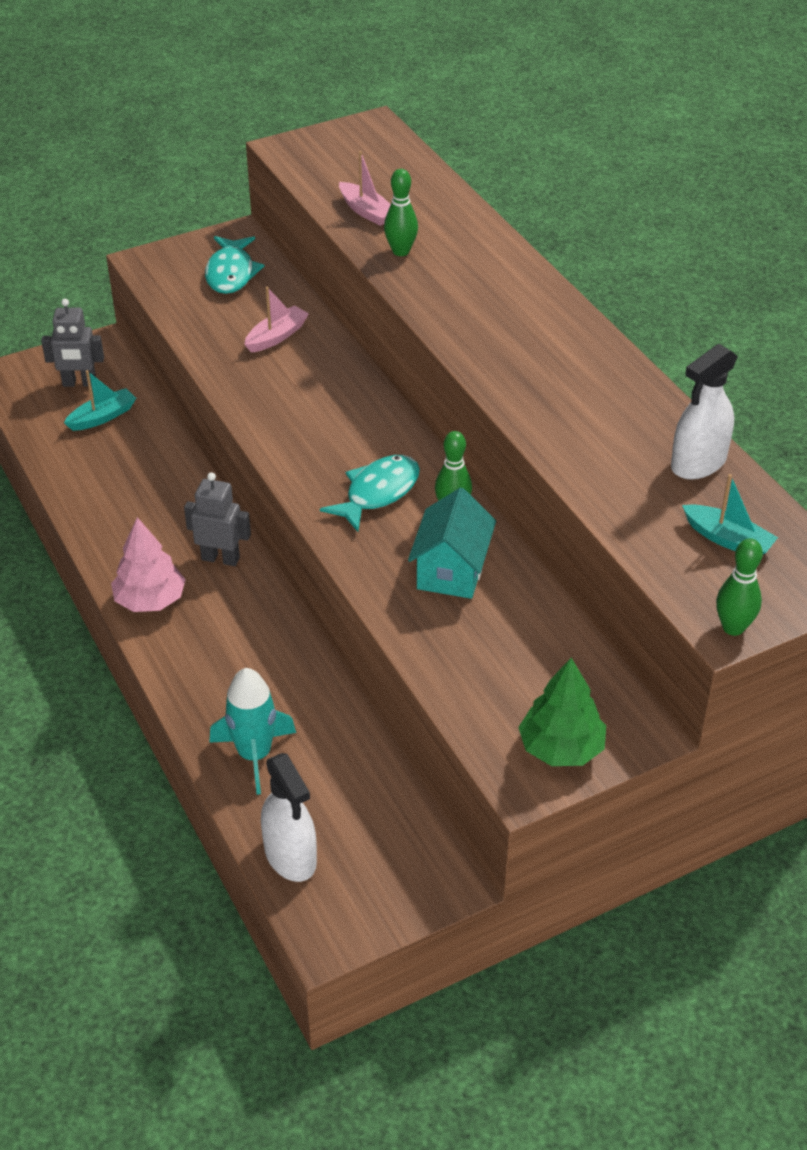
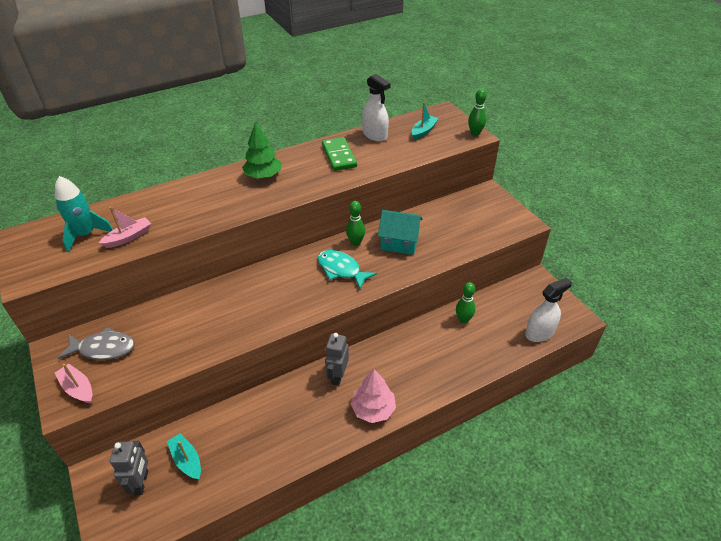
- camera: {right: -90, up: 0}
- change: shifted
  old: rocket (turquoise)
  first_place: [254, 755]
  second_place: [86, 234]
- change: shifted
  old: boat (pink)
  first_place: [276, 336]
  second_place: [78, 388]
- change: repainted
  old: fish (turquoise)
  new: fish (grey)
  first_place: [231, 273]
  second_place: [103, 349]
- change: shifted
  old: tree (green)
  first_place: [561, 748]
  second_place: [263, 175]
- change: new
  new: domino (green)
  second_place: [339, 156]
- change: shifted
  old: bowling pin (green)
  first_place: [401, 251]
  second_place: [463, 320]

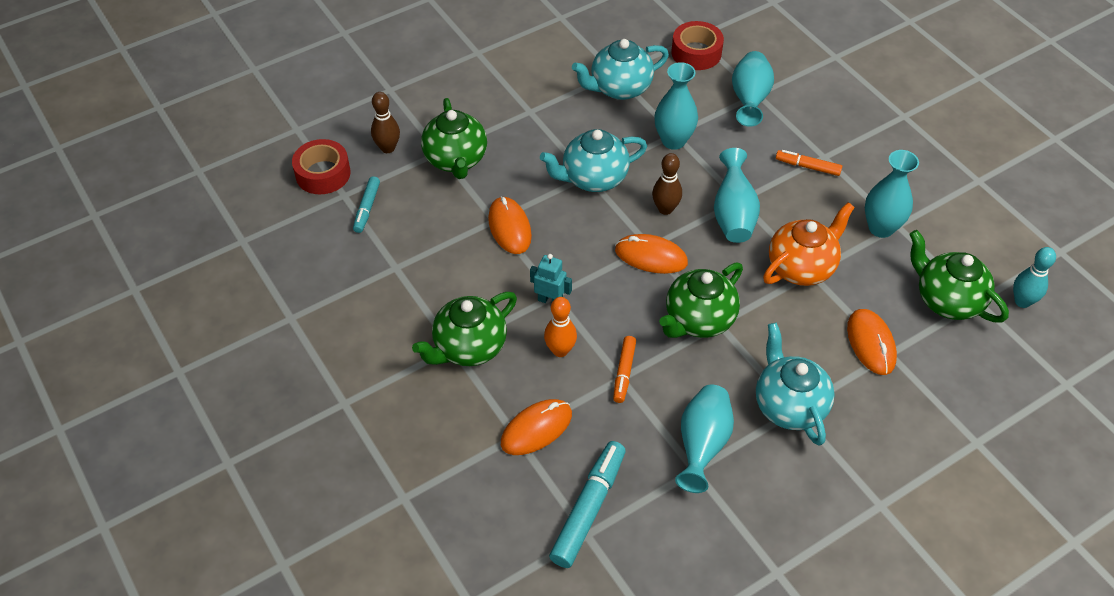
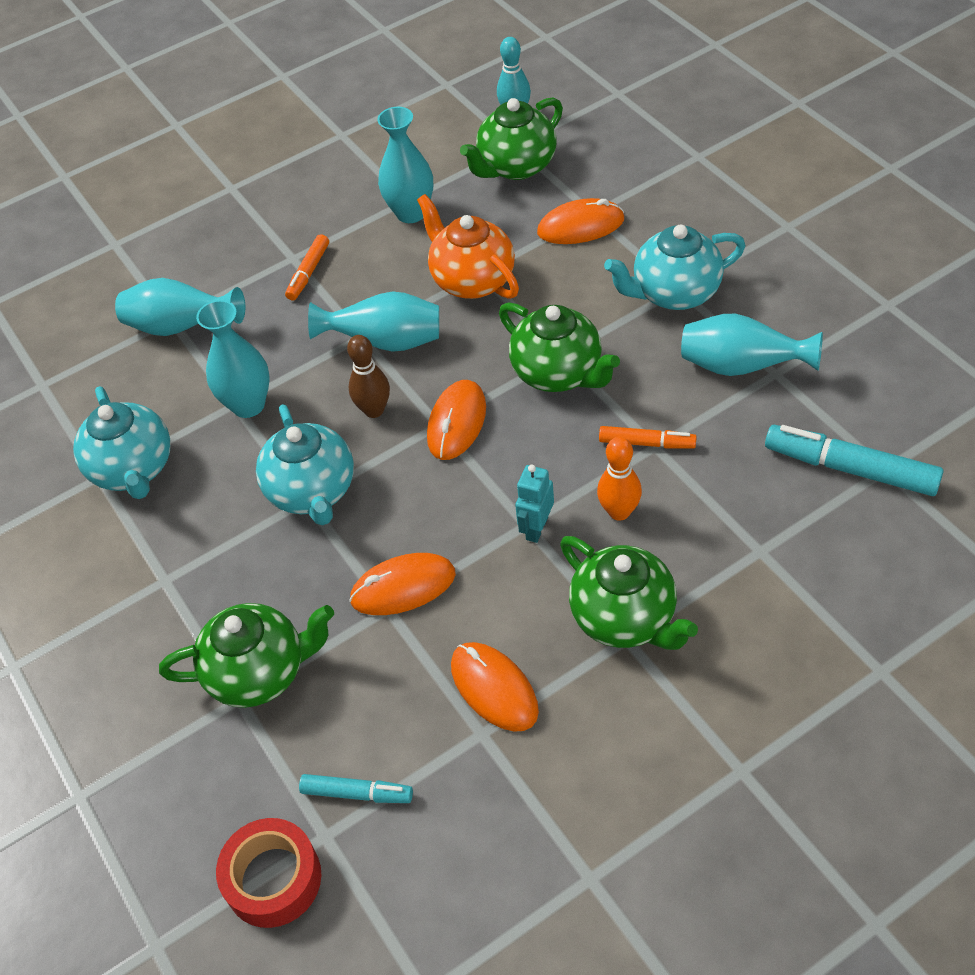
- camera: {right: -85, up: 0}
- change: shifted
  old: mouse (orange)
  first_place: [536, 429]
  second_place: [494, 688]
- change: gone
  old: bowling pin (brown)
  first_place: [388, 148]
- change: gone
  old: tape (red)
  first_place: [696, 53]

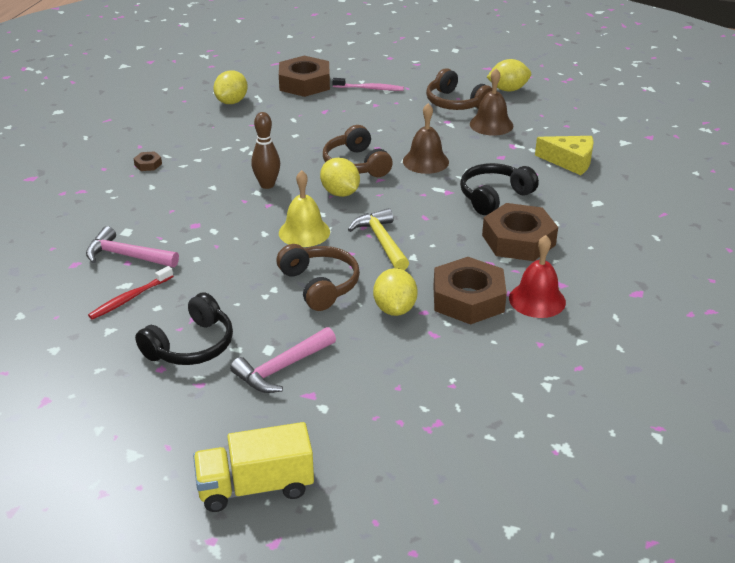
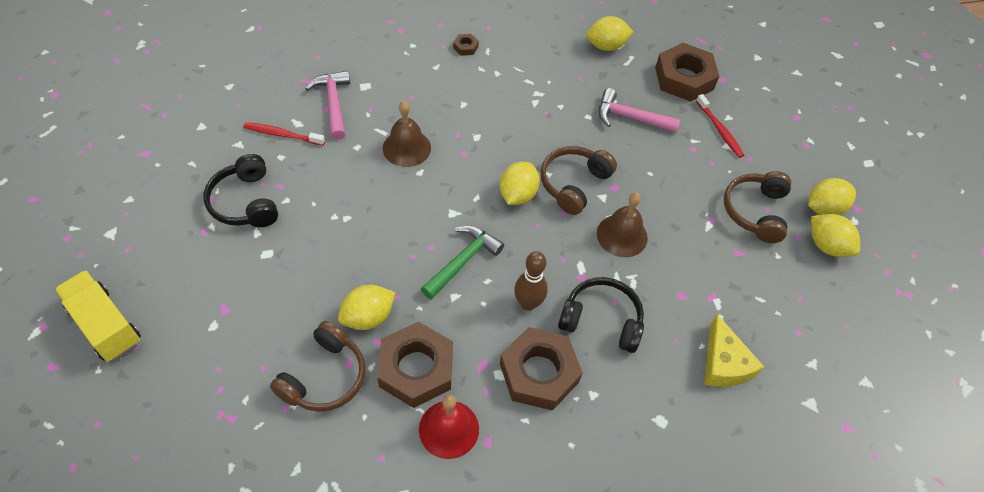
- camera: {right: 55, up: 20}
- change: rotated
  old: headphones (black)
  first_place: [191, 345]
  second_place: [246, 202]
  degrees: 60
- change: shifted
  old: headphones (brown)
  first_place: [319, 285]
  second_place: [324, 377]
- change: shifted
  old: bell (brown)
  first_place: [491, 124]
  second_place: [406, 148]
- change: repainted
  old: hammer (yellow)
  new: hammer (green)
  first_place: [381, 241]
  second_place: [463, 261]
- change: shifted
  old: bowling pin (brown)
  first_place: [267, 185]
  second_place: [528, 303]
- change: shifted
  old: hammer (pink)
  first_place: [282, 368]
  second_place: [630, 117]
- change: repainted
  old: toothbrush (pink)
  new: toothbrush (red)
  first_place: [370, 88]
  second_place: [719, 130]
- change: new
  new: lemon (yellow)
  second_place: [824, 208]
- change: gone
  old: bell (yellow)
  first_place: [304, 232]

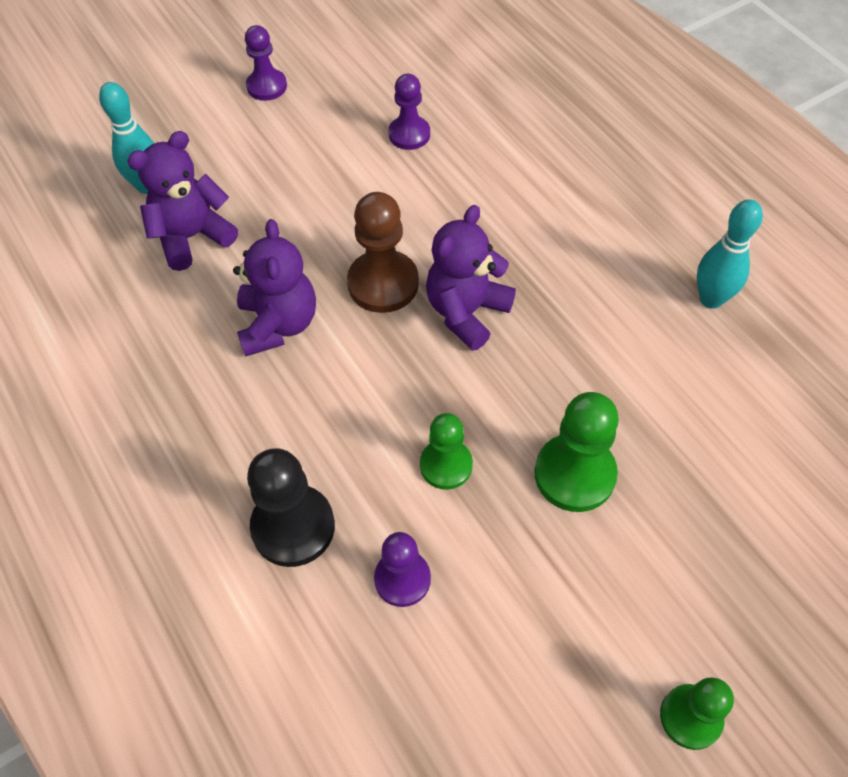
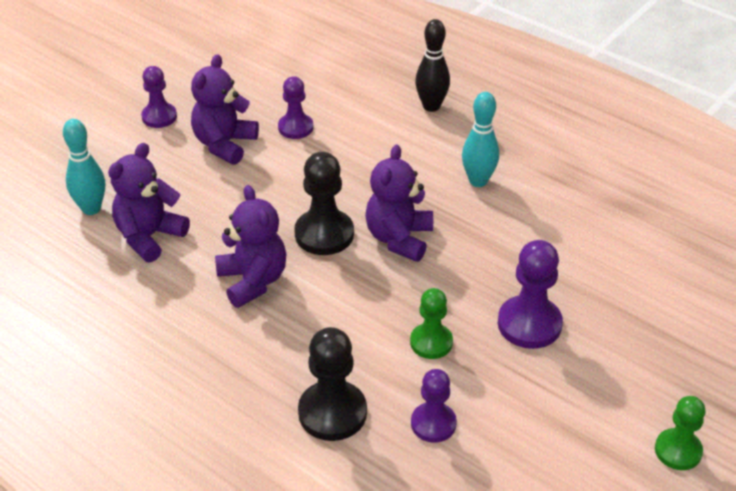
- camera: {right: -20, up: -15}
- change: new
  new: teddy bear (purple)
  second_place: [224, 144]
- change: repainted
  old: pawn (brown)
  new: pawn (black)
  first_place: [383, 283]
  second_place: [324, 234]
- change: new
  new: bowling pin (black)
  second_place: [431, 106]
- change: shifted
  old: bowling pin (turquoise)
  first_place: [711, 299]
  second_place: [478, 181]
- change: repainted
  old: pawn (green)
  new: pawn (purple)
  first_place: [574, 474]
  second_place: [529, 324]

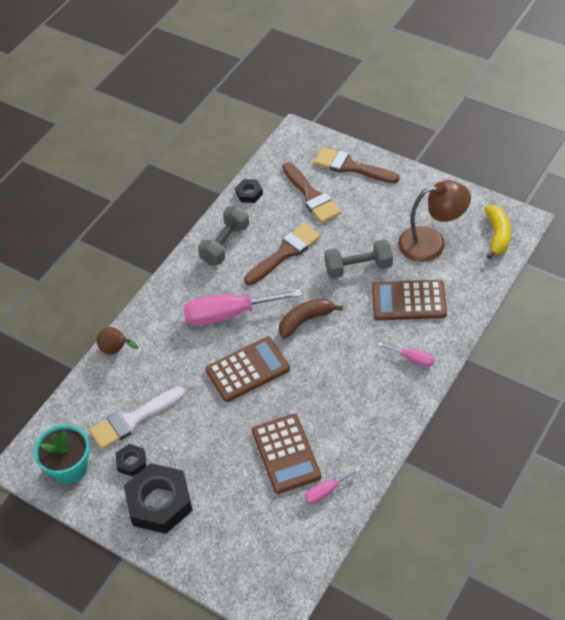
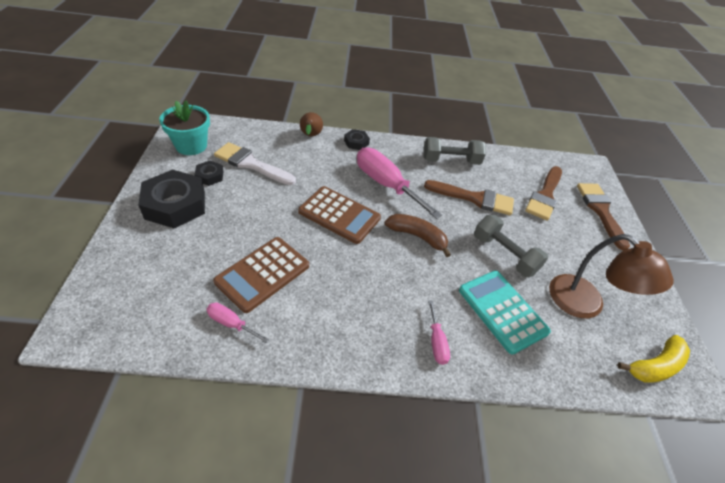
- camera: {right: 50, up: -5}
- change: shifted
  old: nut (black)
  first_place: [249, 193]
  second_place: [356, 142]
- change: repainted
  old: calculator (brown)
  new: calculator (turquoise)
  first_place: [409, 301]
  second_place: [502, 311]

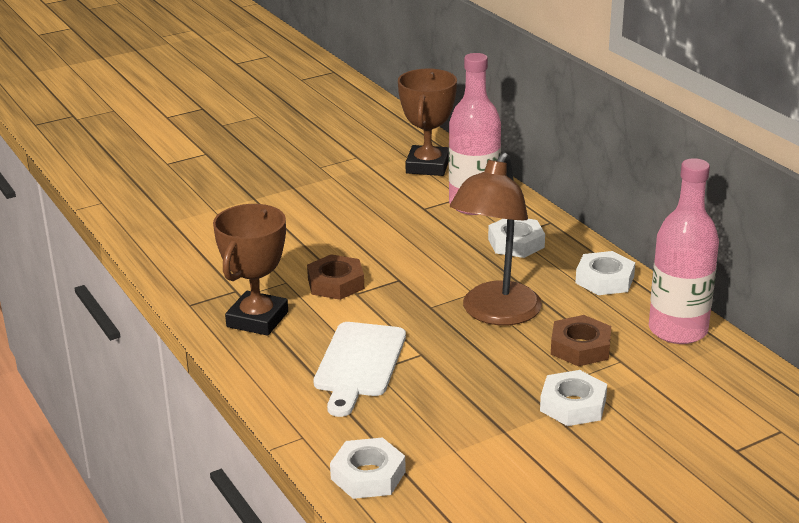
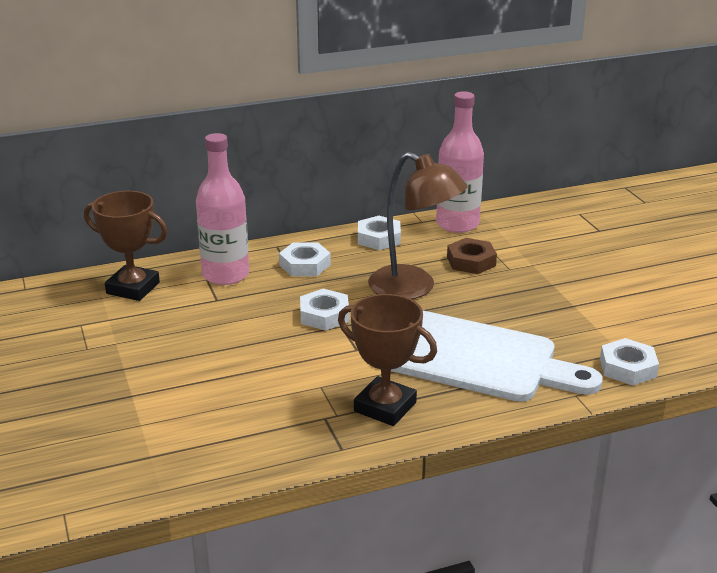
- camera: {right: -80, up: 0}
- change: shifted
  old: nut (white)
  first_place: [573, 405]
  second_place: [324, 315]
- change: scaled
  old: cutting board (white)
  first_place: [359, 364]
  second_place: [473, 358]
  factor: 1.66
- change: gone
  old: nut (brown)
  first_place: [335, 283]

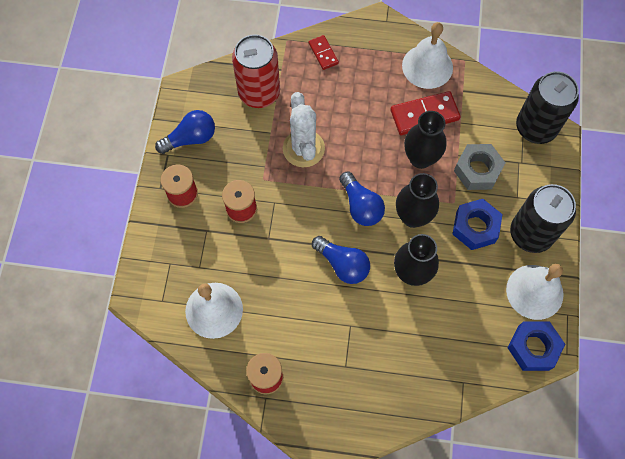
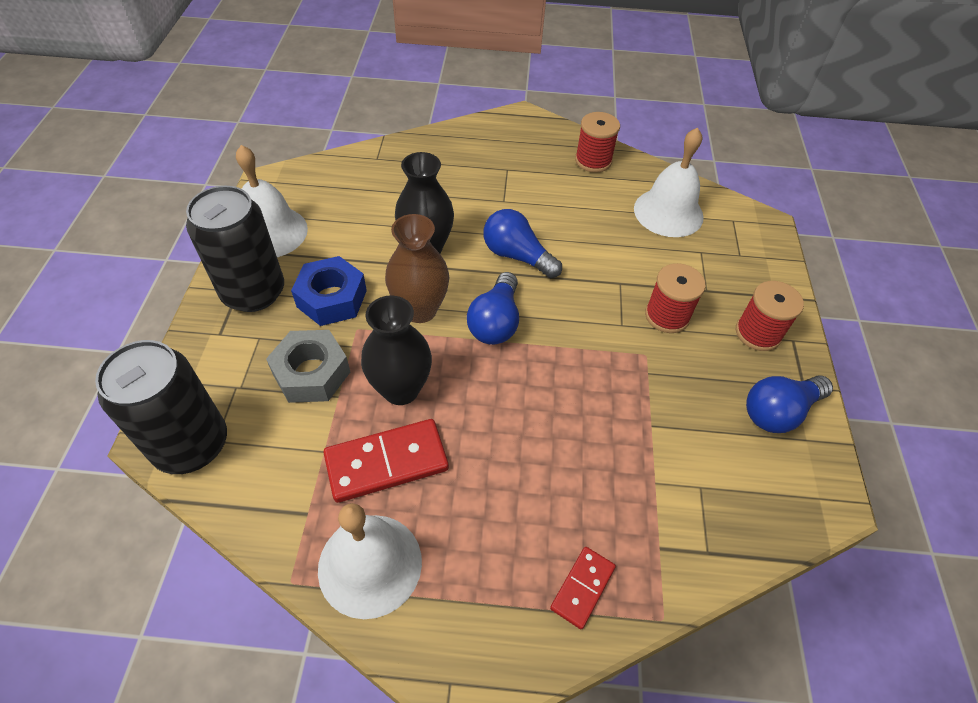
- camera: {right: 175, up: -15}
- change: repainted
  old: vase (black)
  new: vase (brown)
  first_place: [413, 216]
  second_place: [420, 310]
- change: rotated
  old: light bulb (blue)
  first_place: [361, 206]
  second_place: [495, 322]
  degrees: -135
- change: rotated
  old: domino (red)
  first_place: [323, 53]
  second_place: [582, 588]
  degrees: 60
- change: gone
  old: can (red)
  first_place: [259, 93]
- change: gone
  old: cactus (white)
  first_place: [303, 148]
- change: gone
  old: nut (blue)
  first_place: [533, 348]

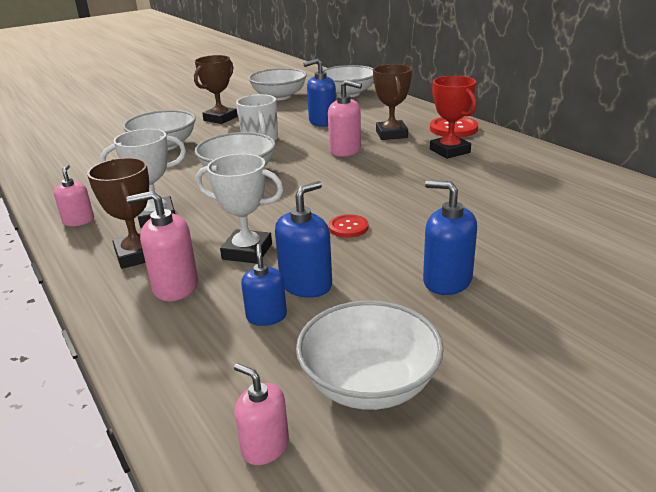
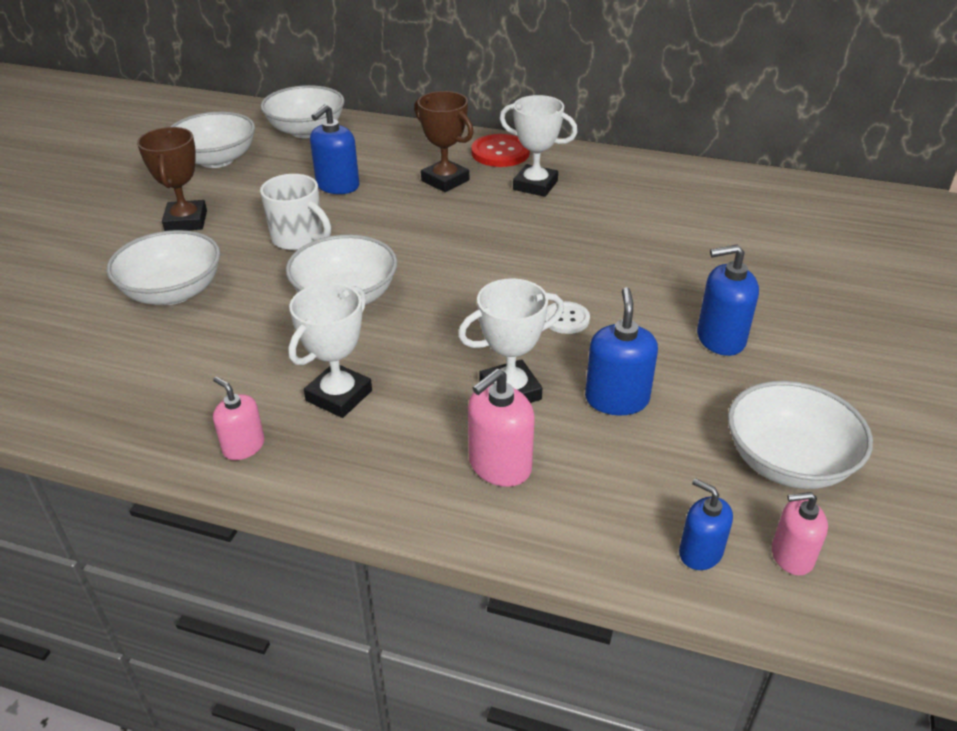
- camera: {right: -40, up: 10}
- change: repainted
  old: trophy (red)
  new: trophy (white)
  first_place: [449, 151]
  second_place: [535, 185]
- change: repainted
  old: button (red)
  new: button (white)
  first_place: [348, 227]
  second_place: [566, 319]
- change: shifted
  old: soap dispenser (blue)
  first_place: [266, 316]
  second_place: [700, 552]
- change: gone
  old: trophy (brown)
  first_place: [138, 255]
- change: gone
  old: soap dispenser (pink)
  first_place: [345, 150]

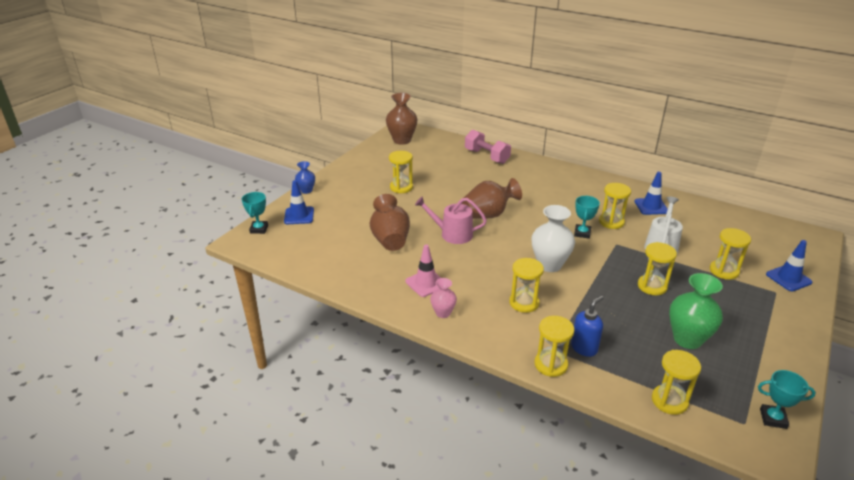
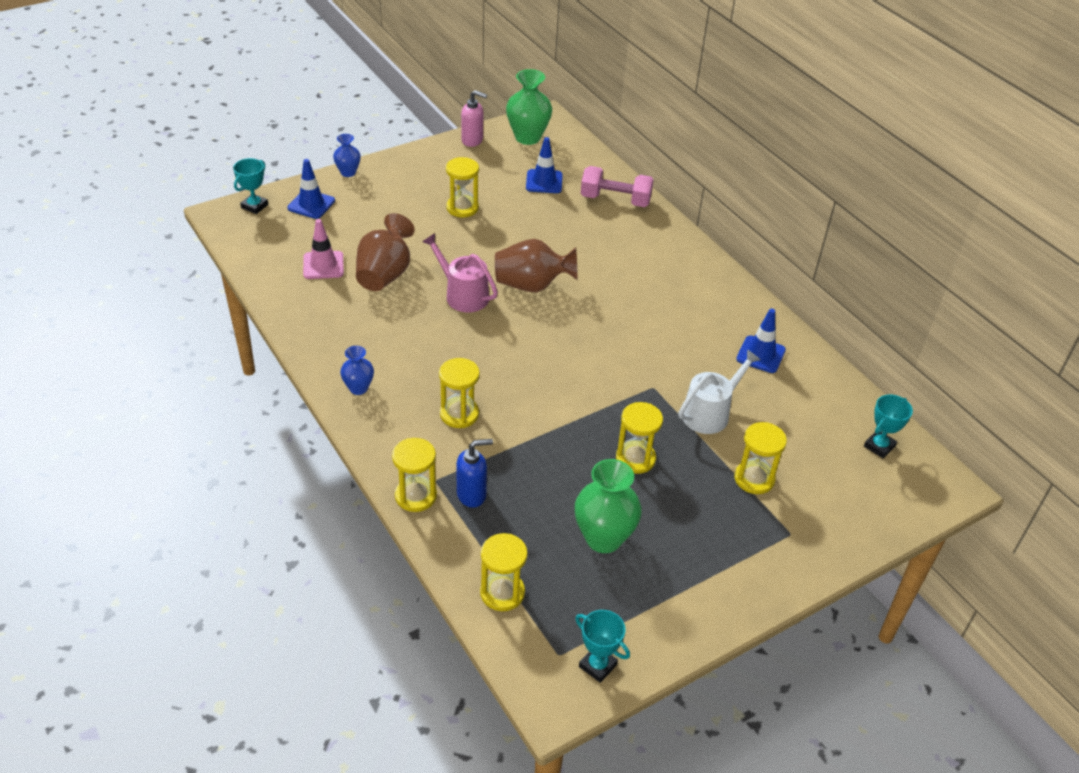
- camera: {right: 25, up: 10}
- change: shifted
  old: traffic cone (pink)
  first_place: [426, 283]
  second_place: [323, 265]
- change: repainted
  old: vase (pink)
  new: vase (blue)
  first_place: [443, 313]
  second_place: [358, 388]
- change: new
  new: soap dispenser (pink)
  second_place: [472, 140]
- change: repainted
  old: vase (brown)
  new: vase (green)
  first_place: [402, 140]
  second_place: [527, 137]
- change: shifted
  old: traffic cone (blue)
  first_place: [788, 278]
  second_place: [544, 182]
- change: rotated
  old: dumbbell (pink)
  first_place: [486, 156]
  second_place: [615, 200]
  degrees: -60
- change: shifted
  old: trophy (turquoise)
  first_place: [582, 233]
  second_place: [879, 446]
- change: gone
  old: vase (white)
  first_place: [549, 265]
- change: gone
  old: hourglass (yellow)
  first_place: [611, 222]

